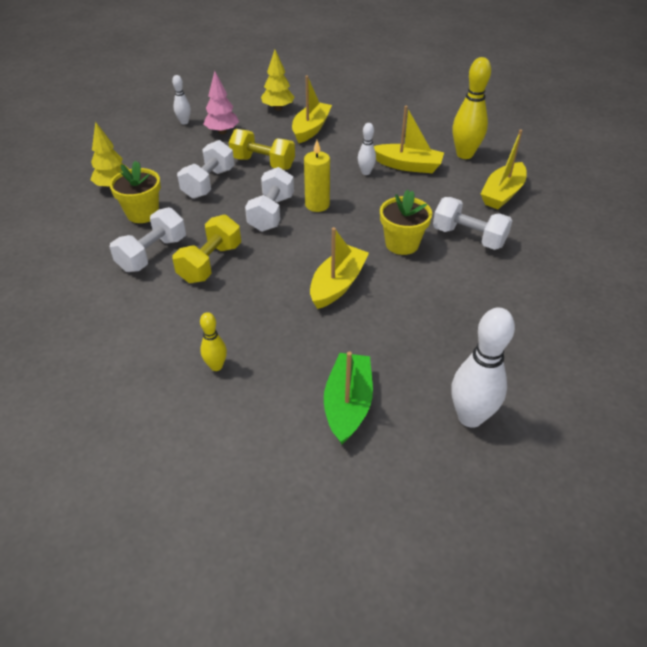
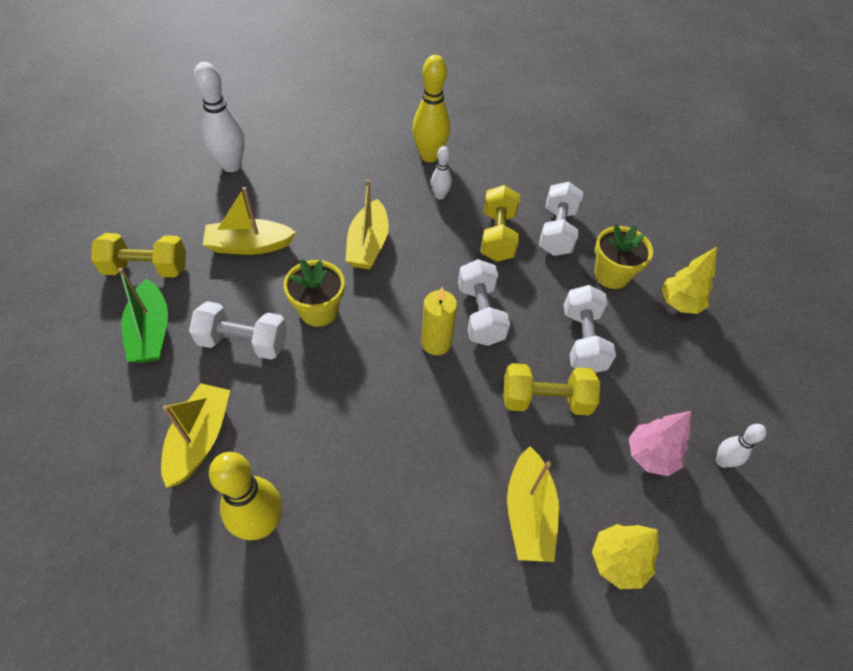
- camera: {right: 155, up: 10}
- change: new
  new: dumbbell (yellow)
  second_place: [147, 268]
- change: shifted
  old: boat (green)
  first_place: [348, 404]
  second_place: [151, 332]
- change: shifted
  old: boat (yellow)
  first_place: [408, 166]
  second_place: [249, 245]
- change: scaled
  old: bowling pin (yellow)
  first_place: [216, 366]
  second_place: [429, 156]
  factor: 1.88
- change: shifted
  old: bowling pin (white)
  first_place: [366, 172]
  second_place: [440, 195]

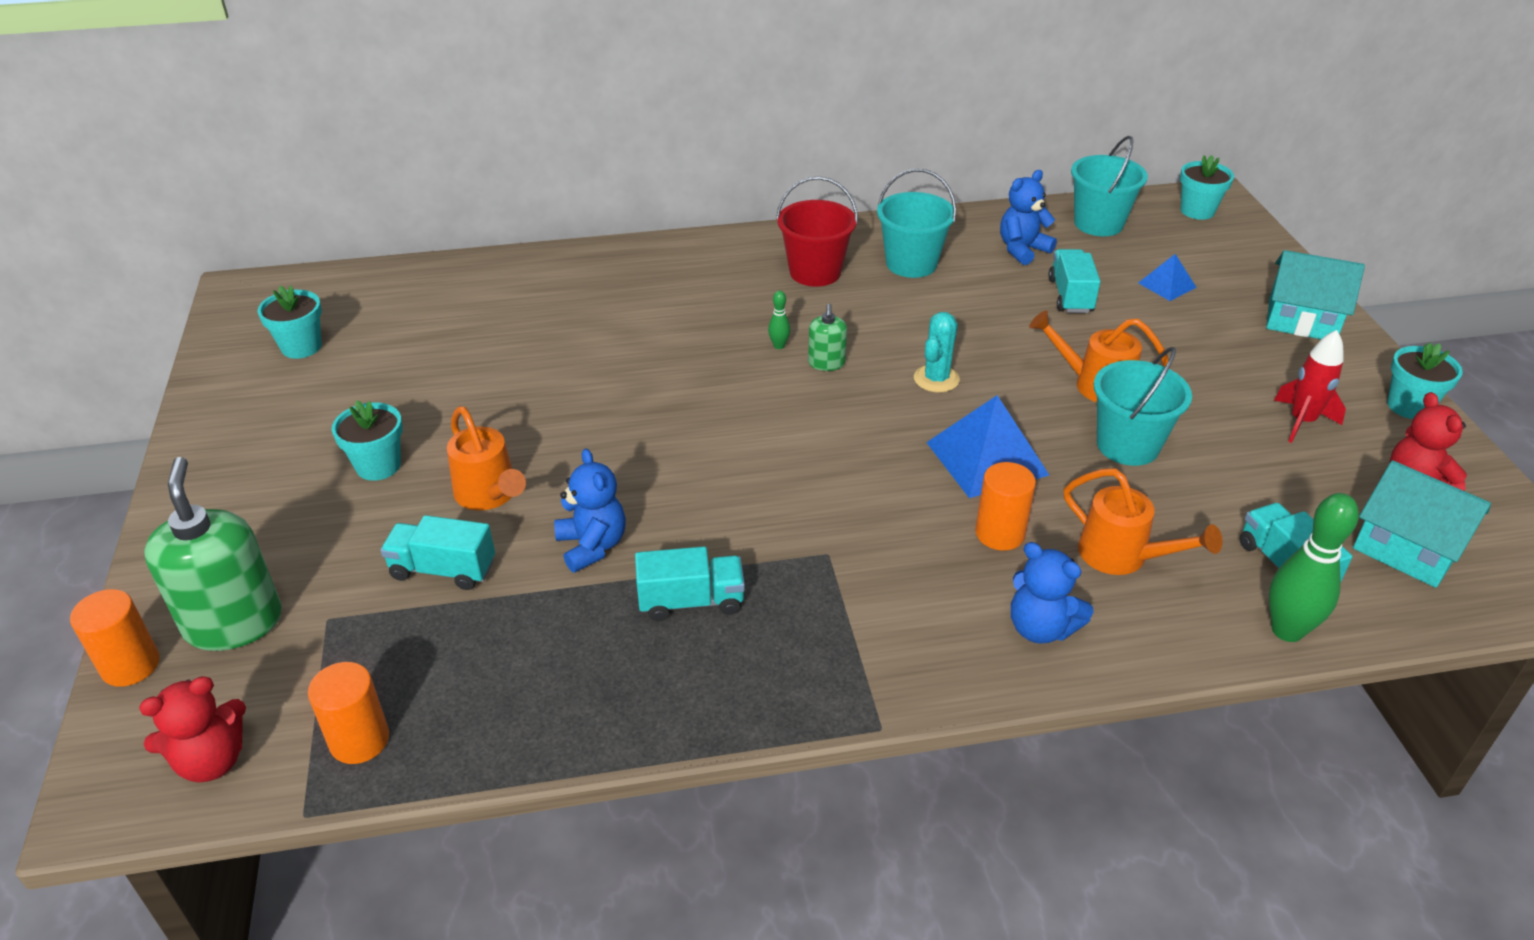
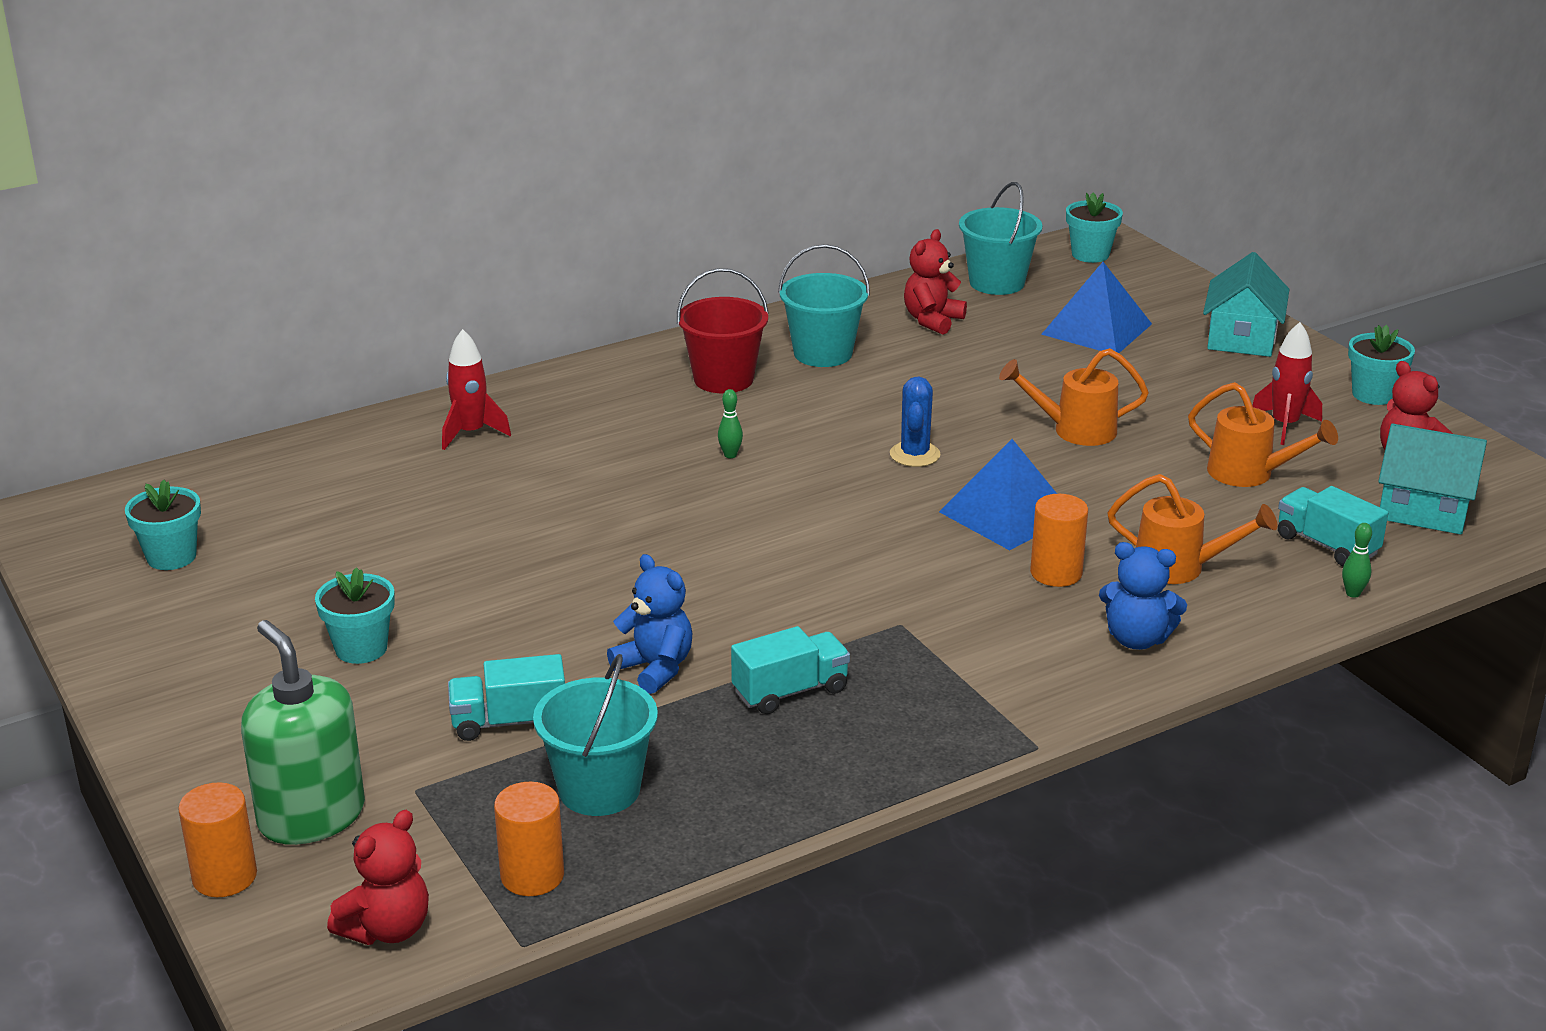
- camera: {right: -20, up: -10}
- change: new
  new: rocket (red)
  second_place: [471, 433]
- change: shifted
  old: bucket (turquoise)
  first_place: [1128, 445]
  second_place: [599, 789]
- change: repainted
  old: cactus (turquoise)
  new: cactus (blue)
  first_place: [936, 379]
  second_place: [915, 454]
- change: repainted
  old: teddy bear (blue)
  new: teddy bear (red)
  first_place: [1022, 250]
  second_place: [932, 320]
- change: scaled
  old: pyramid (blue)
  first_place: [1167, 285]
  second_place: [1097, 329]
  factor: 1.85
- change: shifted
  old: watering can (orange)
  first_place: [489, 495]
  second_place: [1249, 474]
- change: rotated
  old: house (turquoise)
  first_place: [1302, 320]
  second_place: [1242, 338]
  degrees: -75
- change: scaled
  old: bowling pin (green)
  first_place: [1287, 630]
  second_place: [1353, 593]
  factor: 0.46
- change: gone
  old: soap dispenser (green)
  first_place: [826, 363]
- change: gone
  old: truck (turquoise)
  first_place: [1070, 296]

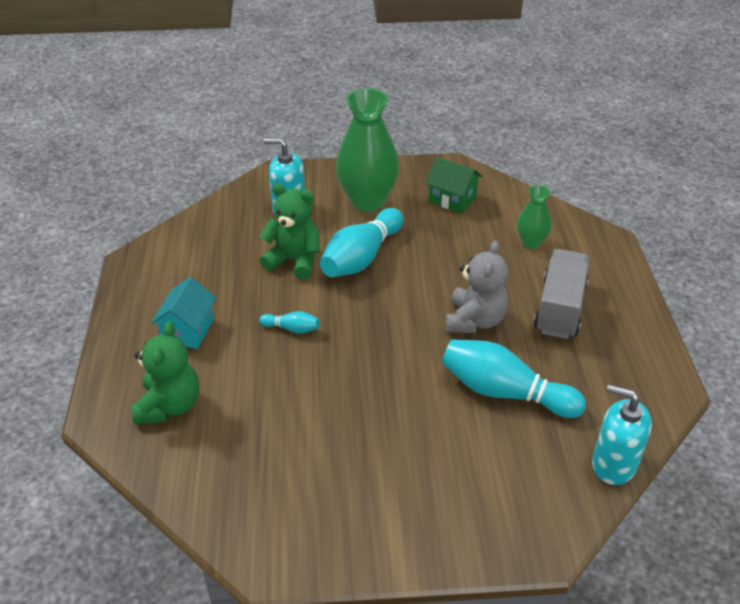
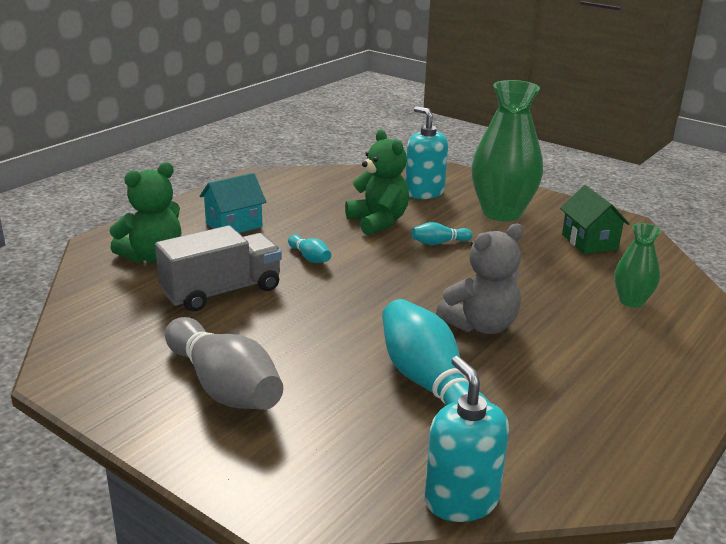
- camera: {right: 40, up: -15}
- change: shifted
  old: truck (grey)
  first_place: [559, 308]
  second_place: [222, 291]
- change: new
  new: bowling pin (grey)
  second_place: [224, 386]
- change: scaled
  old: bowling pin (turquoise)
  first_place: [361, 257]
  second_place: [439, 243]
  factor: 0.46

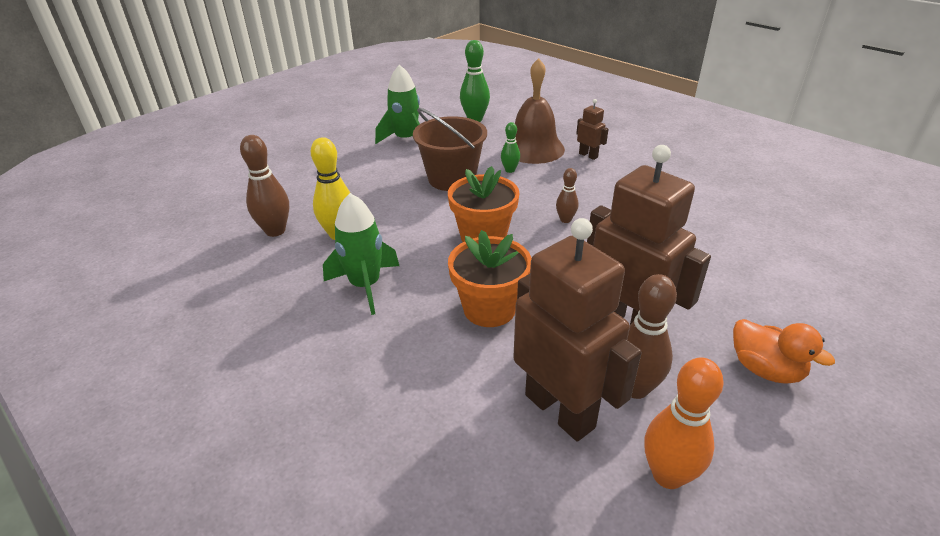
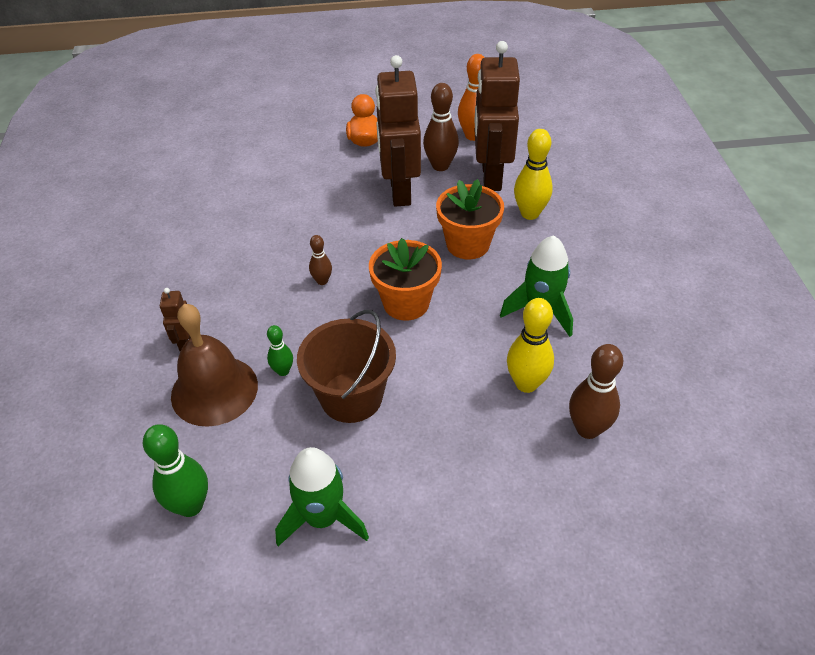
- camera: {right: -140, up: 10}
- change: new
  new: bowling pin (yellow)
  second_place: [530, 213]

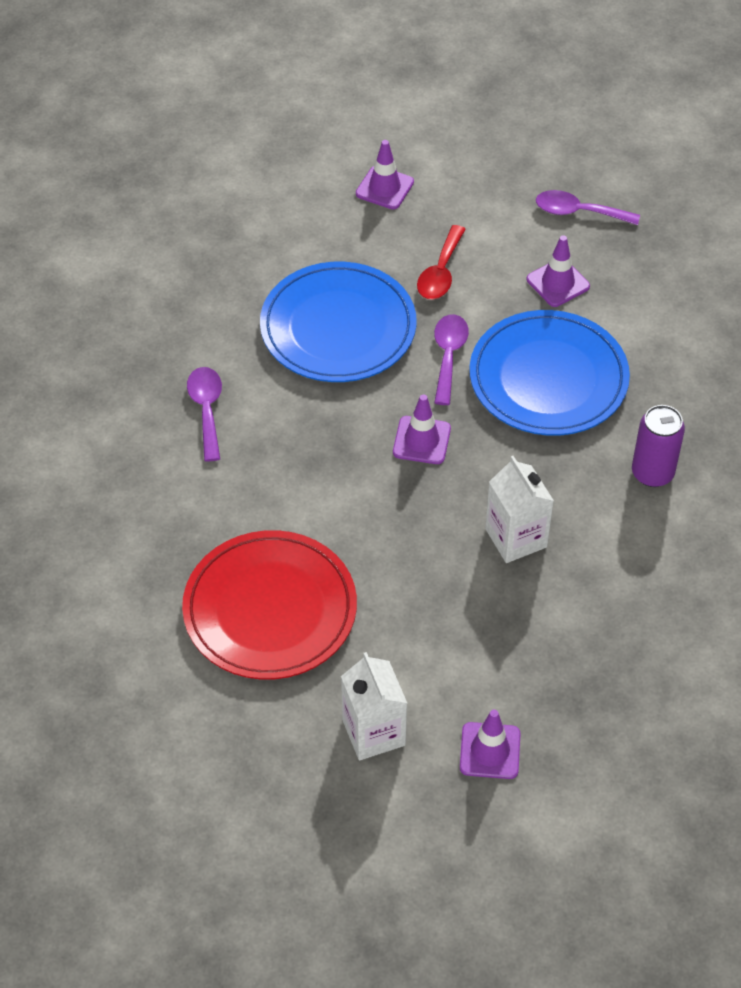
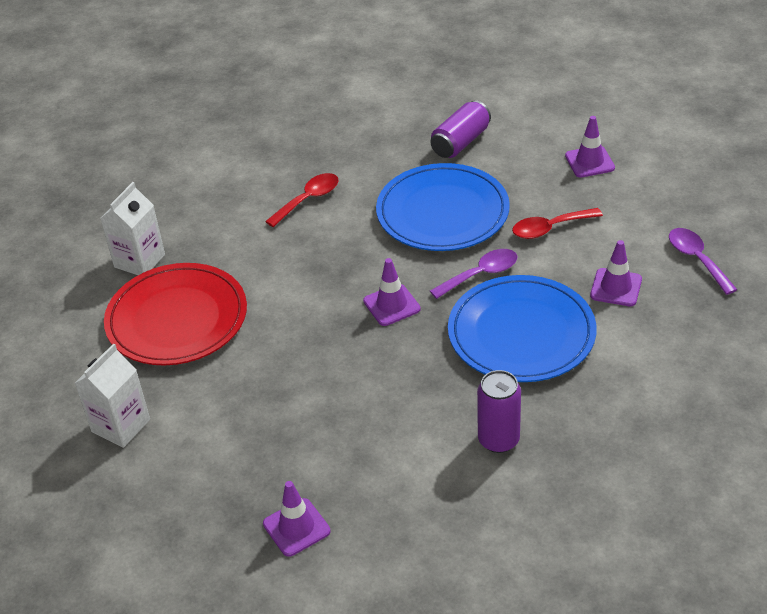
- camera: {right: 55, up: -10}
- change: shifted
  old: carton (white)
  first_place: [516, 538]
  second_place: [139, 261]
- change: shifted
  old: traffic cone (purple)
  first_place: [490, 751]
  second_place: [296, 527]
- change: repainted
  old: spoon (purple)
  new: spoon (red)
  first_place: [206, 409]
  second_place: [308, 199]
- change: new
  new: can (purple)
  second_place: [460, 142]

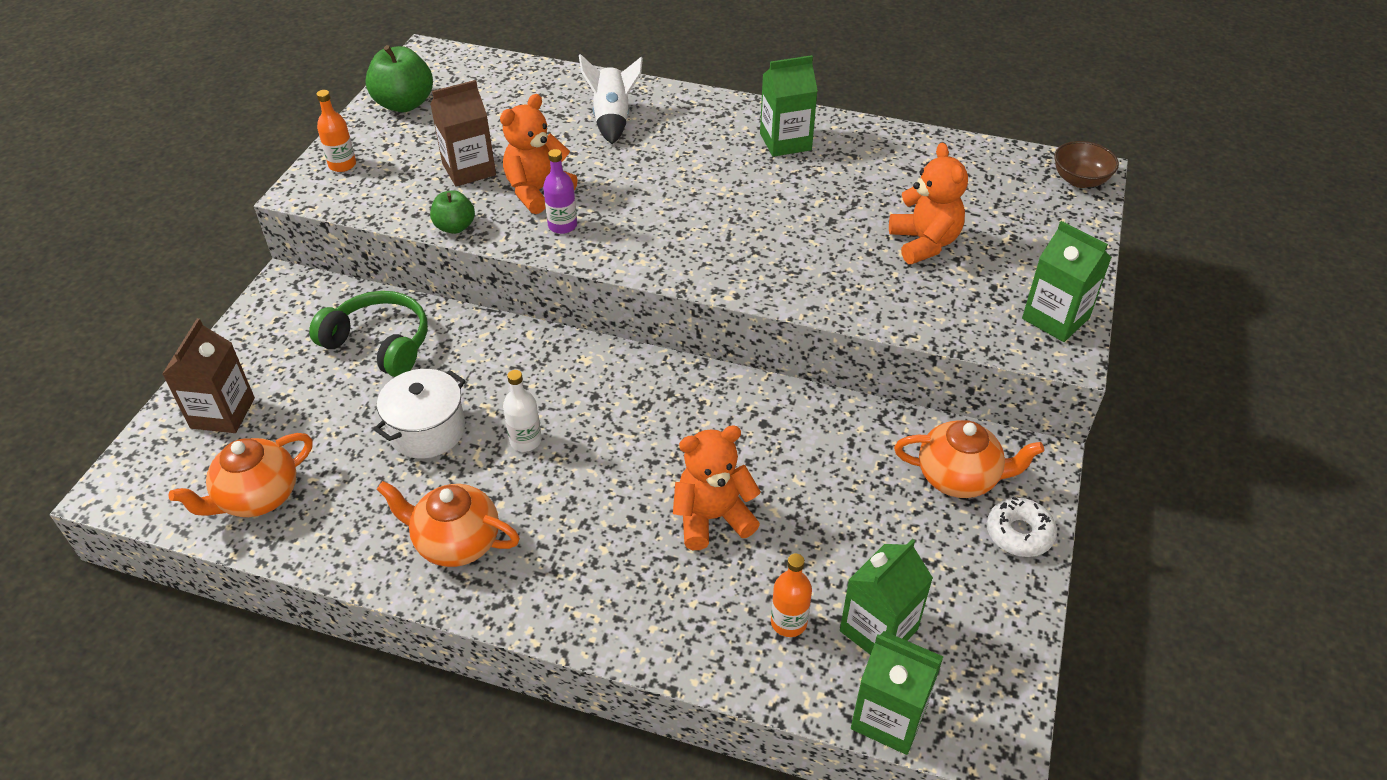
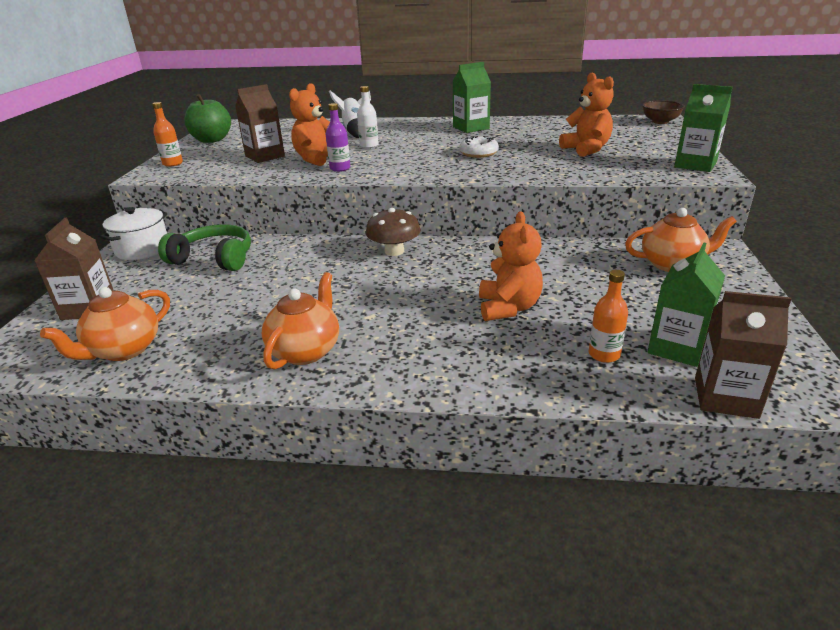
- camera: {right: -10, up: -15}
- change: shifted
  old: pot (white)
  first_place: [427, 430]
  second_place: [142, 249]
- change: rotated
  old: teapot (orange)
  first_place: [456, 542]
  second_place: [305, 351]
  degrees: 105
- change: shifted
  old: bottle (white)
  first_place: [525, 441]
  second_place: [369, 146]
- change: new
  new: mushroom (brown)
  second_place: [394, 251]
- change: shifted
  old: donut (white)
  first_place: [1019, 533]
  second_place: [478, 153]
- change: rotated
  old: teddy bear (orange)
  first_place: [712, 518]
  second_place: [508, 308]
  degrees: 120
- change: repainted
  old: carton (green)
  new: carton (brown)
  first_place: [889, 717]
  second_place: [725, 397]
- change: gone
  old: apple (green)
  first_place: [455, 227]

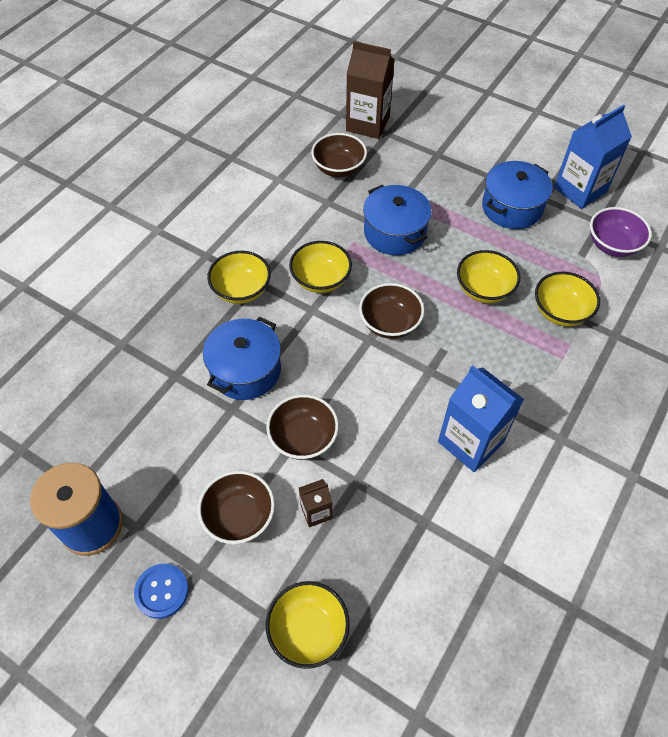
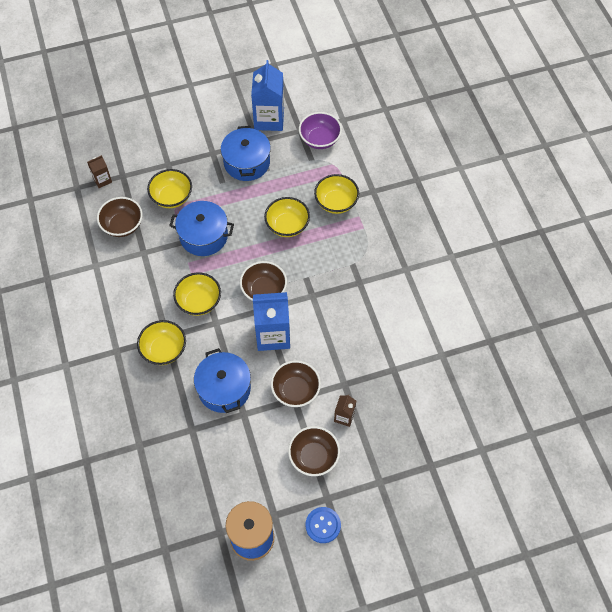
- camera: {right: -50, up: 5}
- change: scaled
  old: carton (brown)
  first_place: [367, 124]
  second_place: [102, 180]
  factor: 0.5
- change: shifted
  old: bowl (yellow)
  first_place: [308, 630]
  second_place: [172, 197]
- change: shifted
  old: carton (blue)
  first_place: [470, 442]
  second_place: [273, 335]

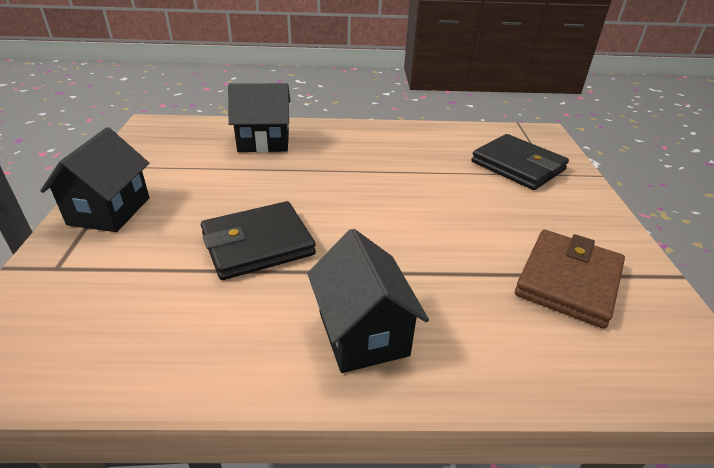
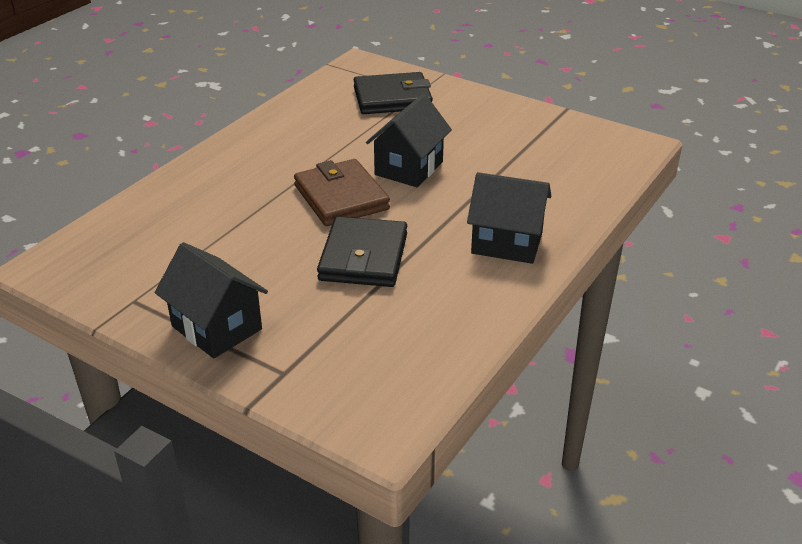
- camera: {right: -55, up: 0}
- change: shifted
  old: wallet (brown)
  first_place: [568, 281]
  second_place: [341, 197]
- change: shifted
  old: house (black)
  first_place: [264, 142]
  second_place: [409, 168]

